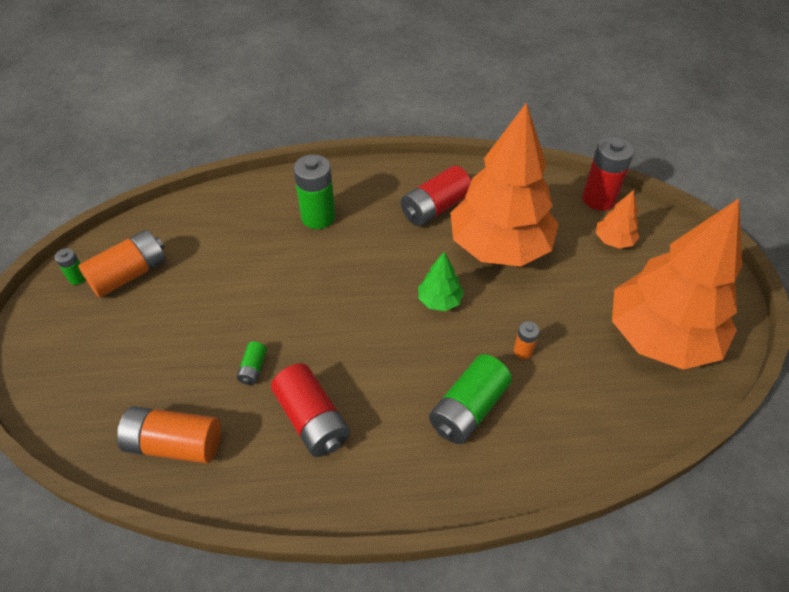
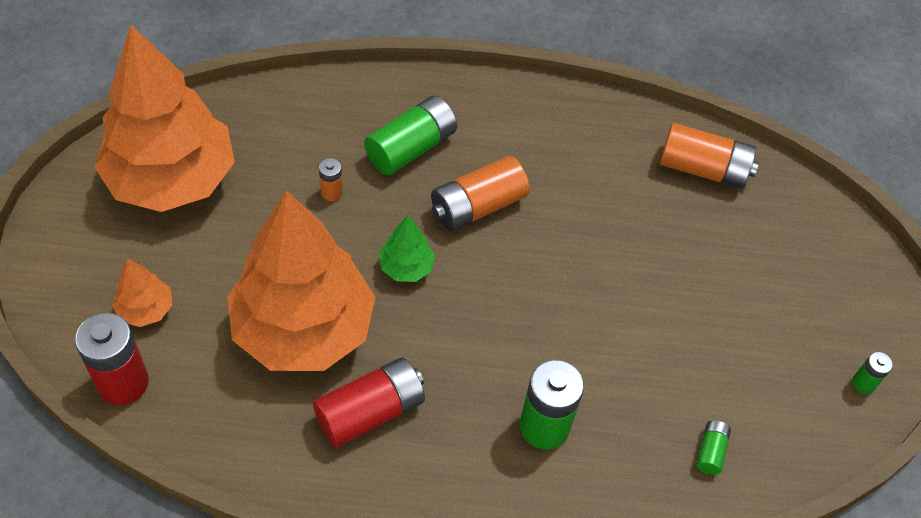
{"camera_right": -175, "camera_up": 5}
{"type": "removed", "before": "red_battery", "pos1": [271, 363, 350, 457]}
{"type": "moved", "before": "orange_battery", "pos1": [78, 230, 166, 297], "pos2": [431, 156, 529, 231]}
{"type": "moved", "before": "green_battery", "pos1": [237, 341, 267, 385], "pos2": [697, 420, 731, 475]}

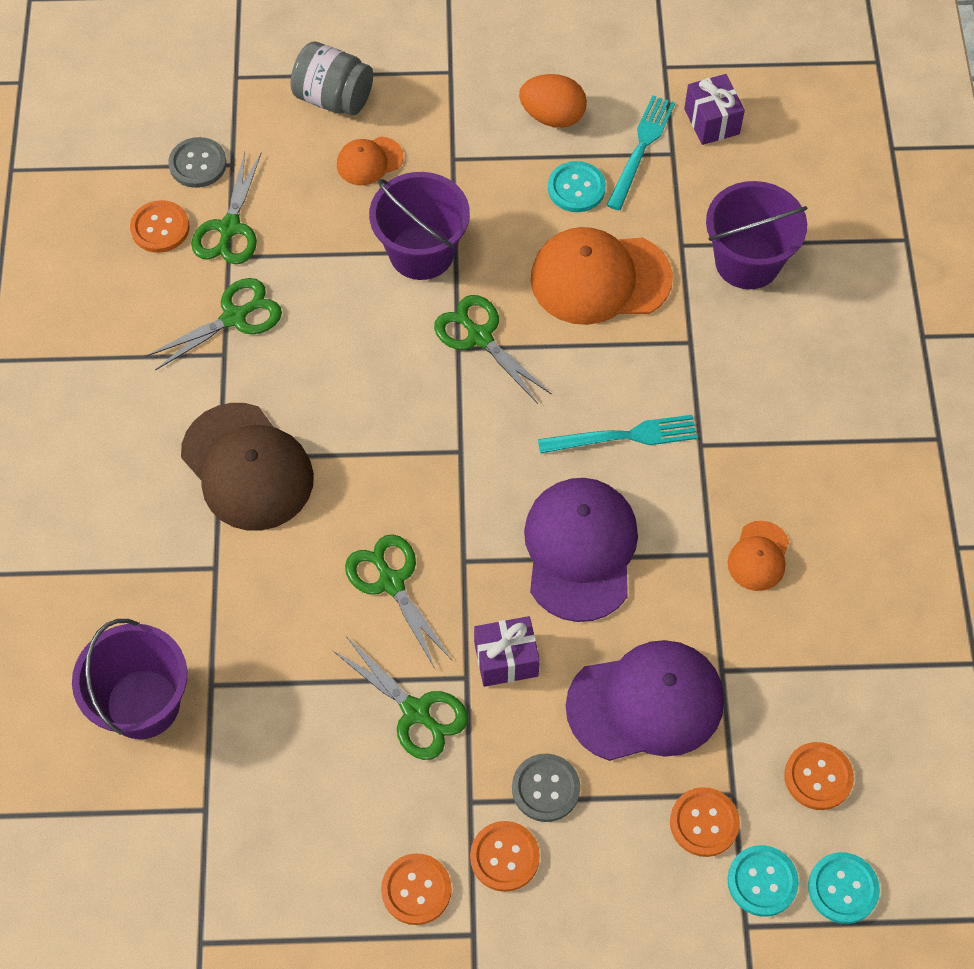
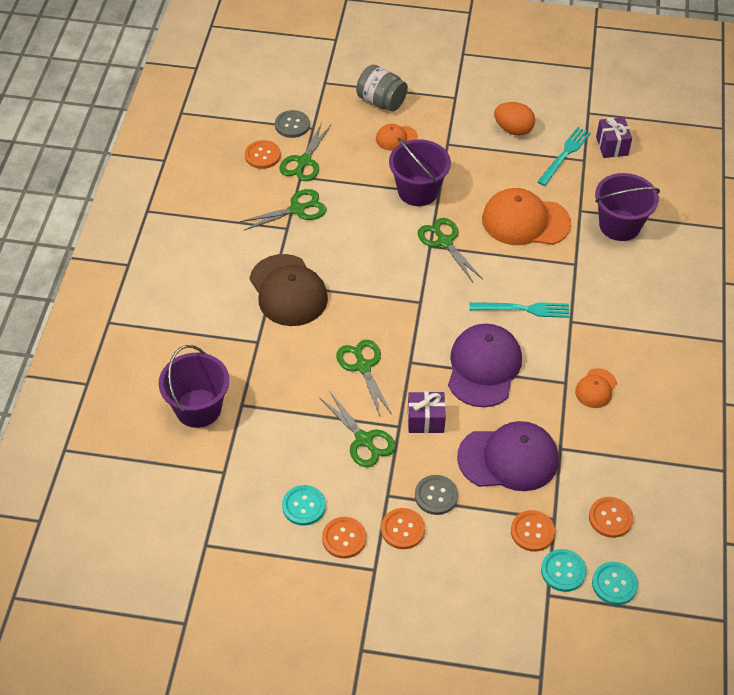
{"camera_right": 10, "camera_up": -10}
{"type": "moved", "before": "turquoise_button", "pos1": [548, 161, 606, 212], "pos2": [282, 485, 326, 526]}

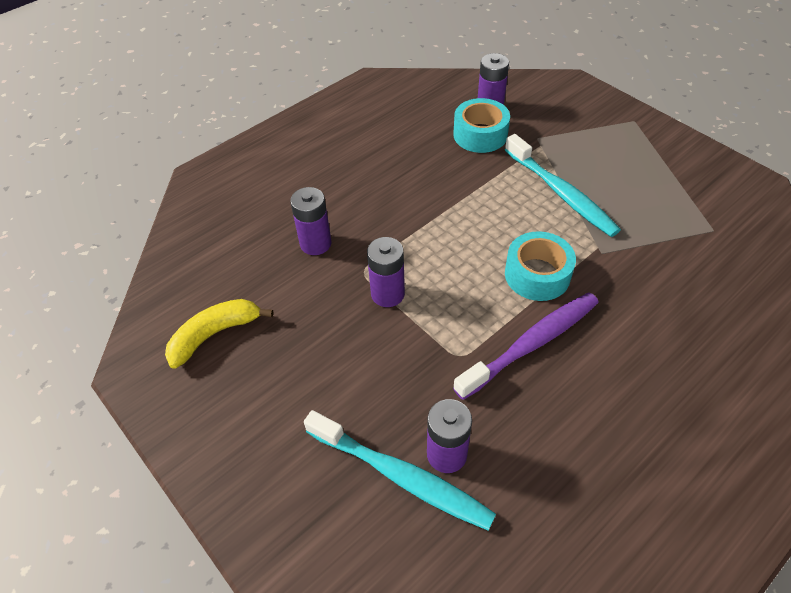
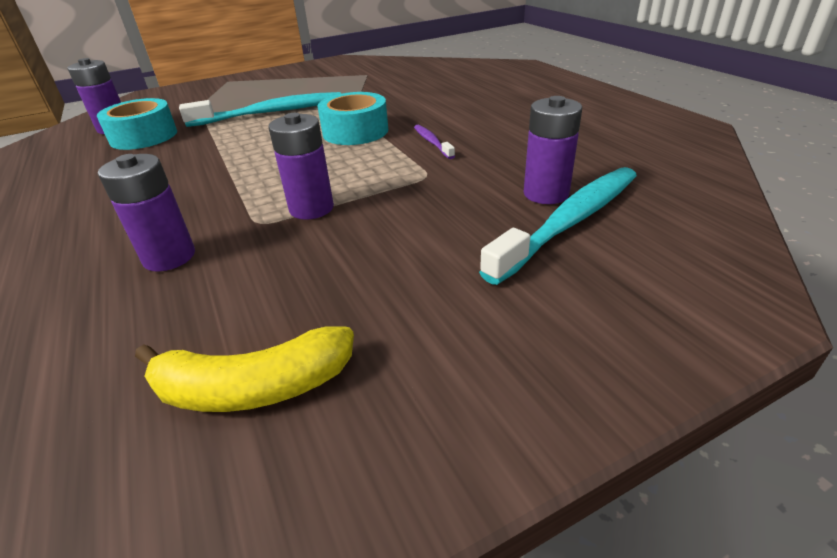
{"camera_right": -75, "camera_up": -15}
{"type": "turned", "before": "yellow_banana", "pos1": [165, 299, 273, 369], "pos2": [135, 326, 354, 412], "turn": -75}
{"type": "resized", "before": "purple_toothbrush", "pos1": [453, 292, 599, 400], "pos2": [414, 125, 455, 159], "scale": 0.47}

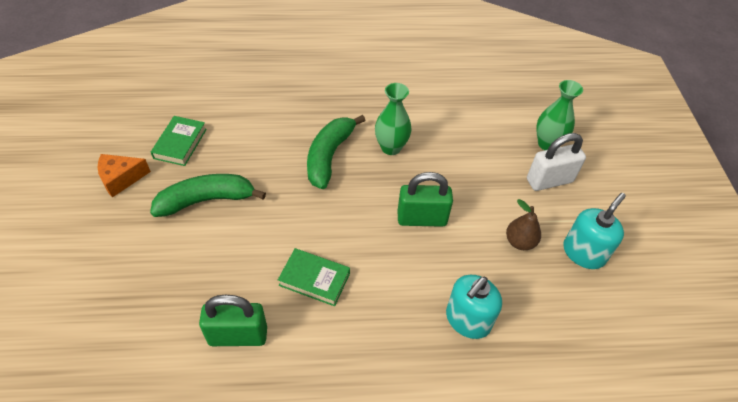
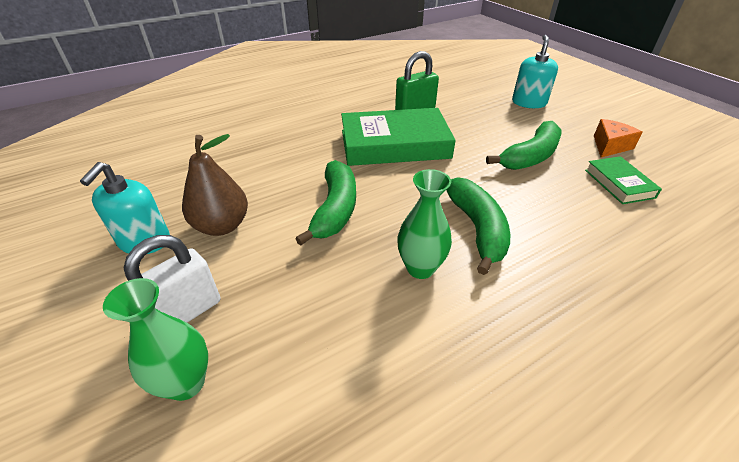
{"camera_right": 155, "camera_up": -10}
{"type": "moved", "before": "turquoise_soap_dispenser", "pos1": [446, 275, 502, 339], "pos2": [512, 35, 558, 108]}
{"type": "replaced", "before": "green_padlock", "after": "green_banana", "pos1": [398, 172, 453, 227], "pos2": [295, 160, 356, 246]}
{"type": "resized", "before": "green_book", "pos1": [278, 248, 350, 306], "pos2": [341, 108, 456, 166], "scale": 1.98}
{"type": "resized", "before": "brown_pear", "pos1": [506, 199, 541, 250], "pos2": [182, 134, 248, 236], "scale": 1.54}

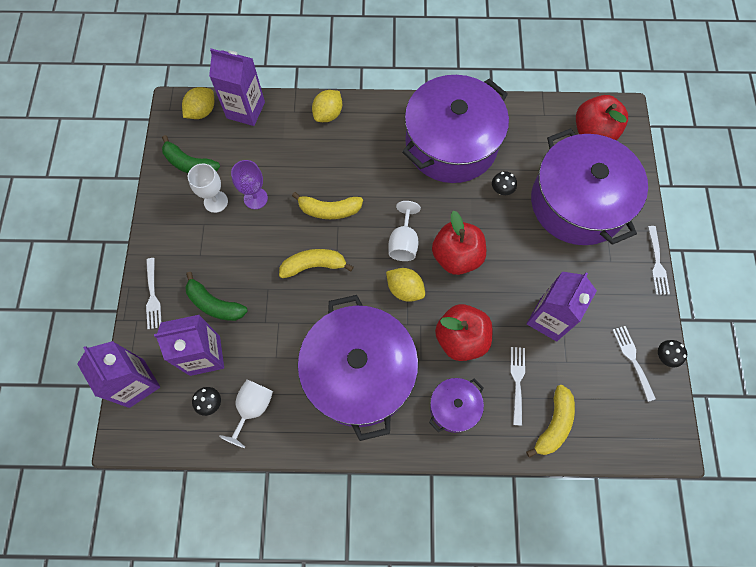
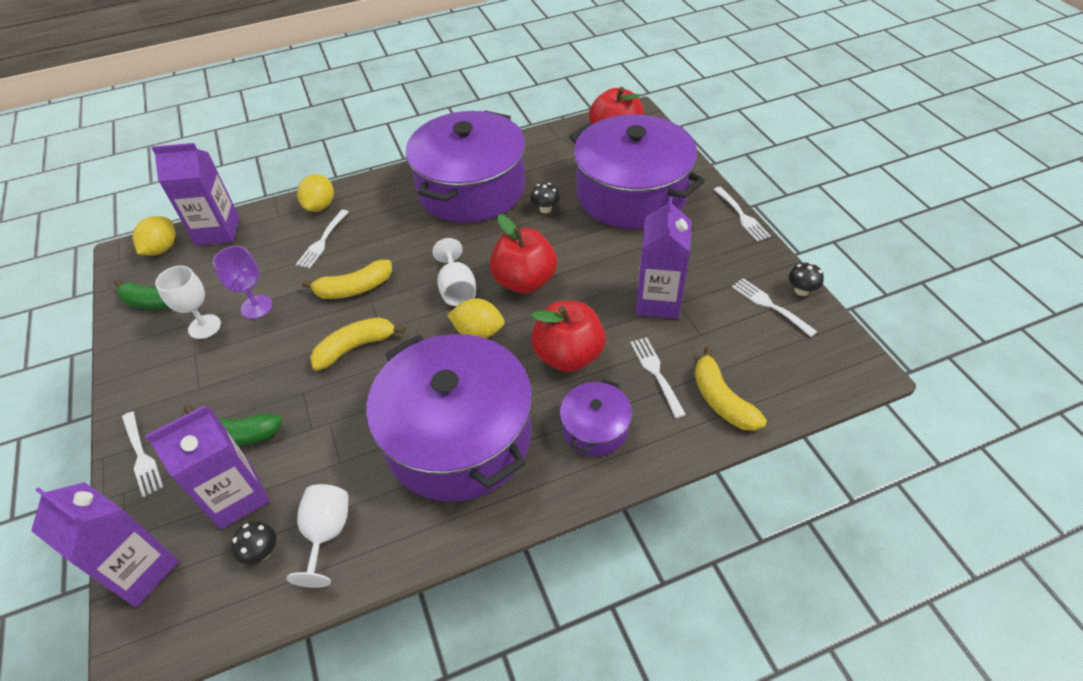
{"camera_right": -20, "camera_up": -20}
{"type": "added", "after": "white_fork", "pos2": [296, 210, 349, 268]}
{"type": "turned", "before": "yellow_banana", "pos1": [526, 385, 575, 458], "pos2": [695, 346, 767, 431], "turn": 150}

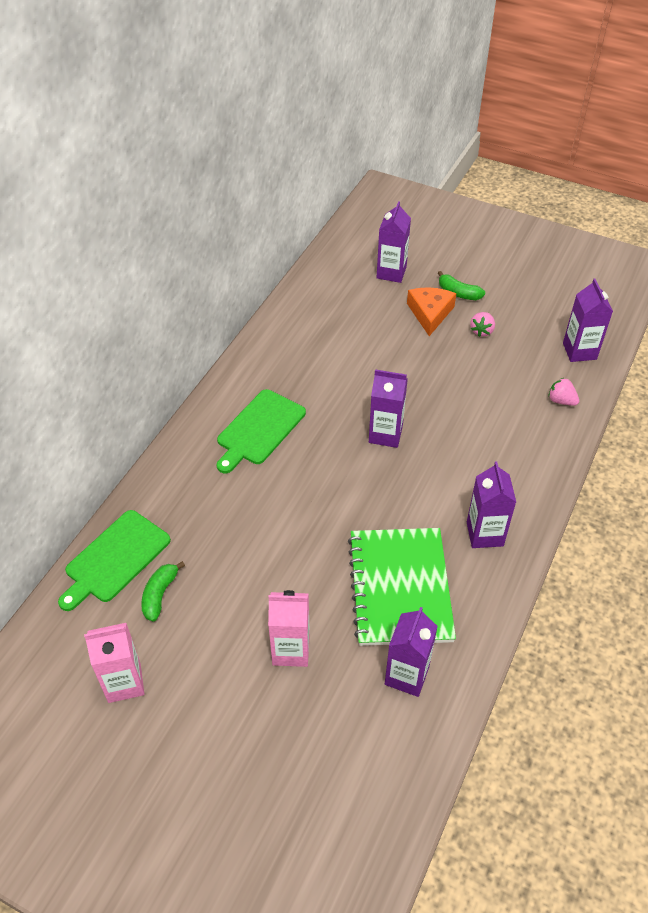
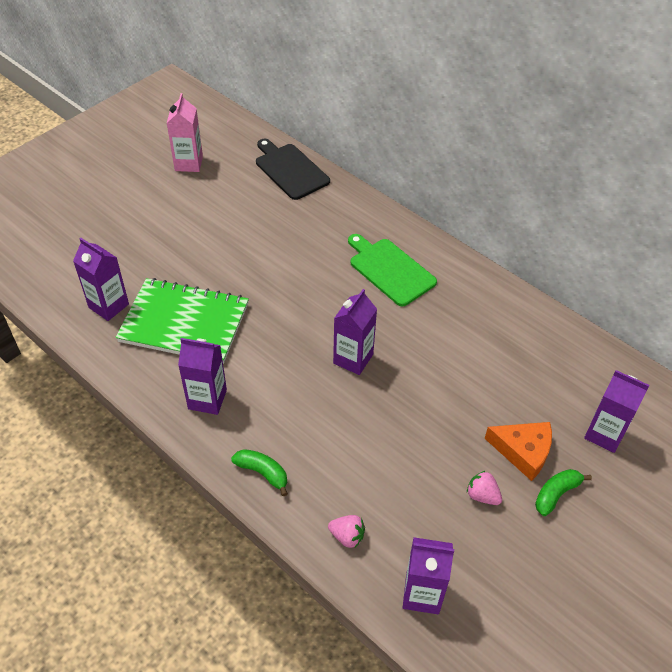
{"camera_right": 105, "camera_up": 0}
{"type": "removed", "before": "pink_carton", "pos1": [268, 590, 310, 667]}
{"type": "moved", "before": "green_banana", "pos1": [141, 561, 185, 621], "pos2": [231, 449, 288, 496]}
{"type": "recoloured", "before": "green_cutting_board", "after": "black_cutting_board", "pos1": [58, 510, 171, 611], "pos2": [256, 139, 330, 200]}
{"type": "turned", "before": "pink_strawberry", "pos1": [549, 378, 579, 406], "pos2": [328, 515, 365, 548], "turn": 60}

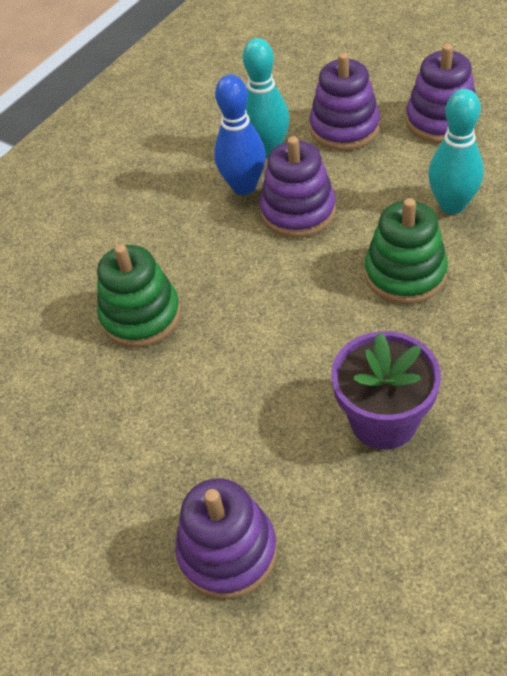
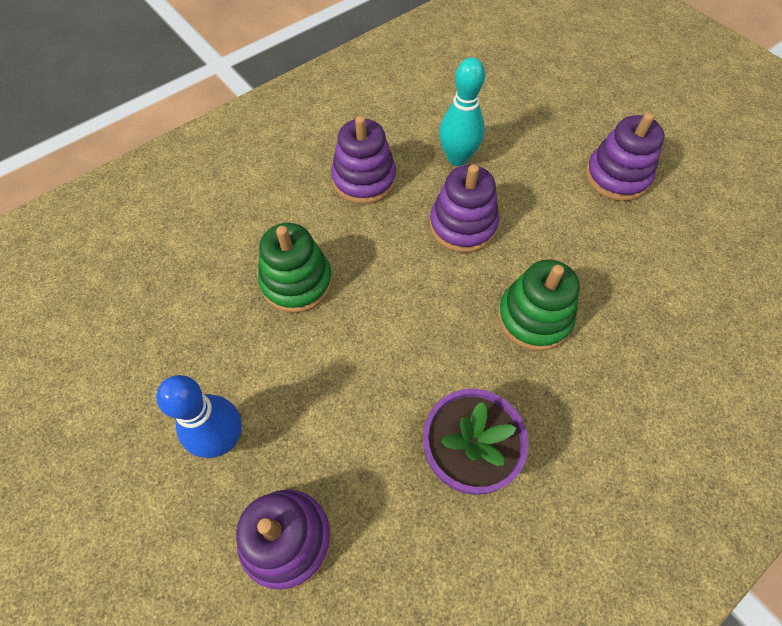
{"camera_right": 10, "camera_up": 10}
{"type": "removed", "before": "turquoise_bowling_pin", "pos1": [428, 89, 484, 214]}
{"type": "moved", "before": "blue_bowling_pin", "pos1": [214, 74, 266, 195], "pos2": [156, 375, 242, 458]}
{"type": "moved", "before": "purple_stacking_toy", "pos1": [309, 53, 380, 150], "pos2": [331, 116, 396, 204]}

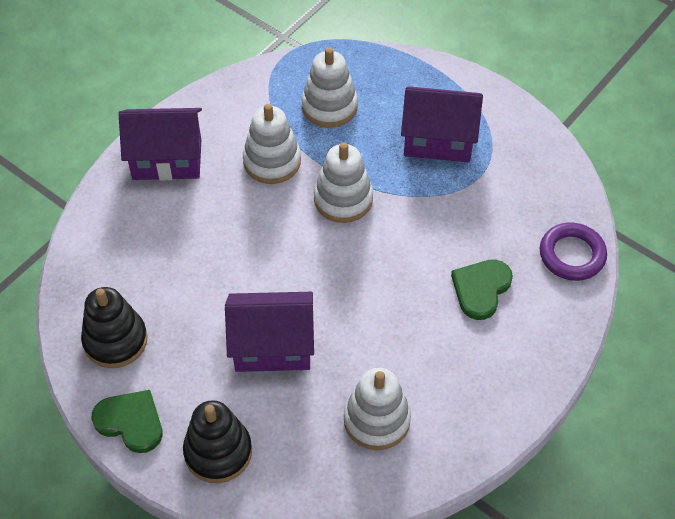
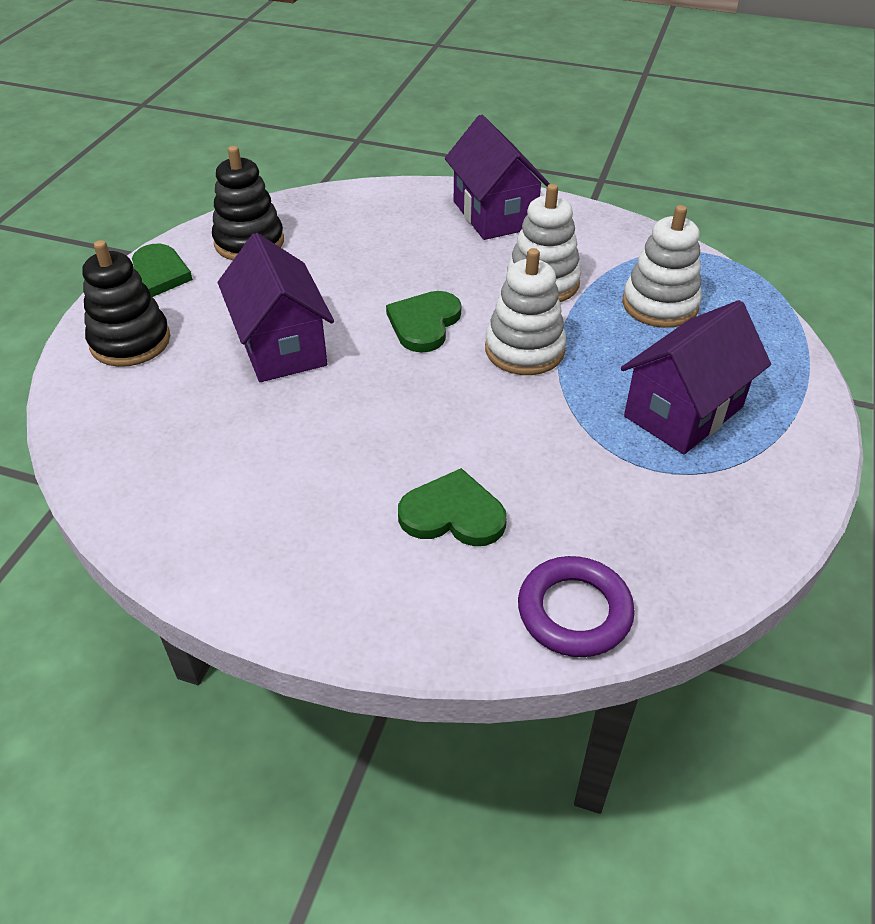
{"camera_right": 70, "camera_up": -10}
{"type": "removed", "before": "white_stacking_toy", "pos1": [344, 368, 411, 450]}
{"type": "added", "after": "green_heart", "pos2": [386, 291, 461, 353]}
{"type": "turned", "before": "purple_house", "pos1": [401, 86, 483, 162], "pos2": [621, 300, 771, 454], "turn": 60}

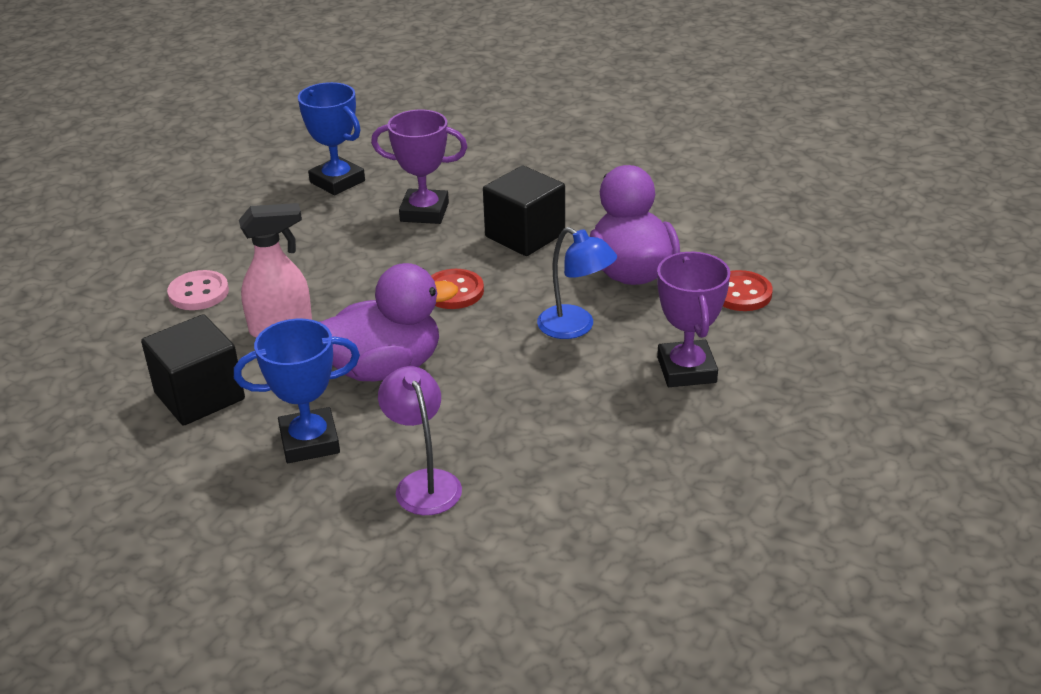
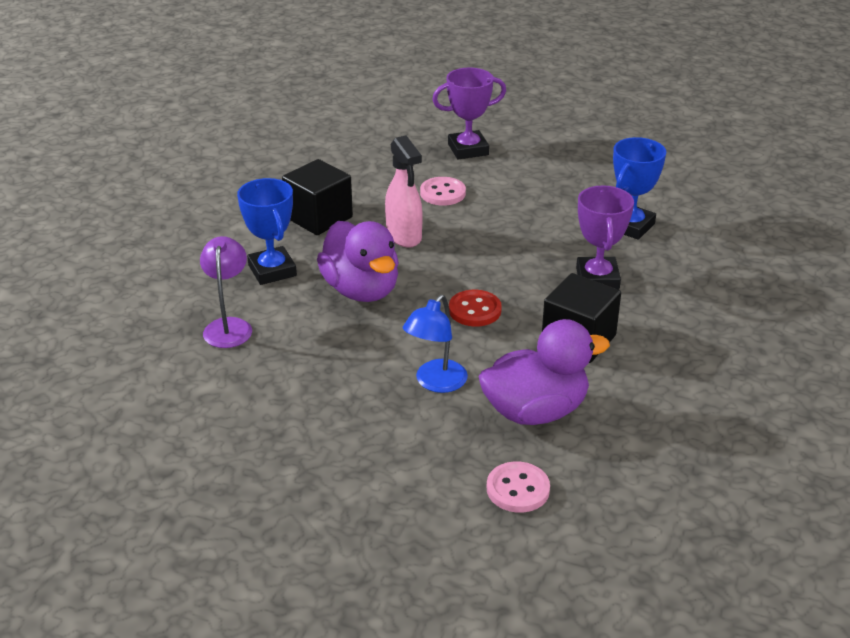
{"camera_right": 80, "camera_up": 0}
{"type": "moved", "before": "purple_trophy", "pos1": [657, 252, 731, 387], "pos2": [432, 68, 506, 159]}
{"type": "recoloured", "before": "red_button", "after": "pink_button", "pos1": [723, 270, 773, 311], "pos2": [487, 462, 550, 513]}
{"type": "turned", "before": "purple_lamp", "pos1": [378, 366, 462, 515], "pos2": [200, 236, 252, 348], "turn": -60}

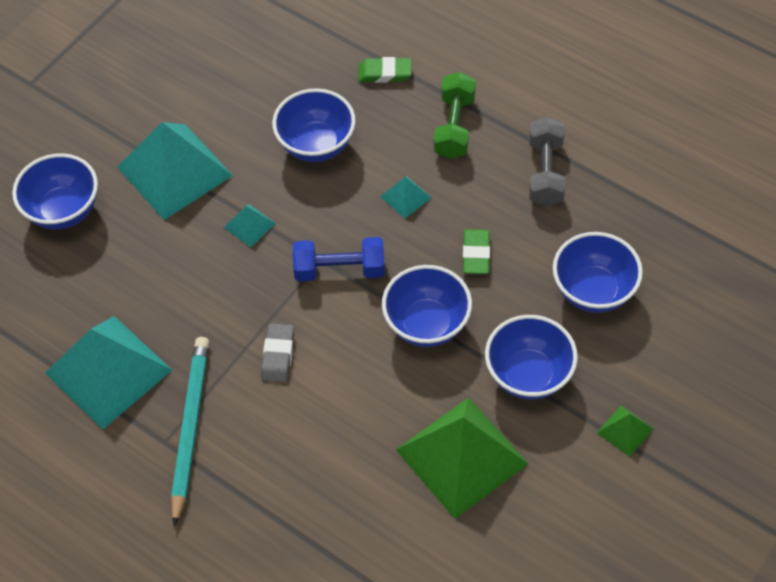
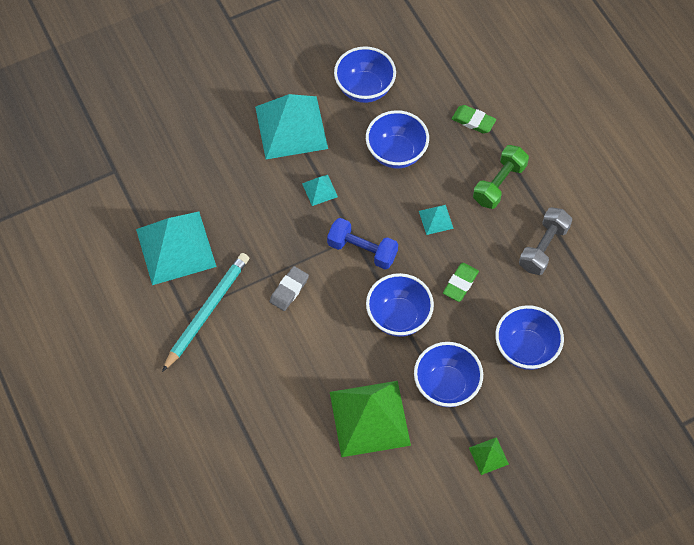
{"camera_right": 25, "camera_up": 5}
{"type": "moved", "before": "blue_bowl", "pos1": [12, 153, 98, 230], "pos2": [334, 46, 396, 103]}

